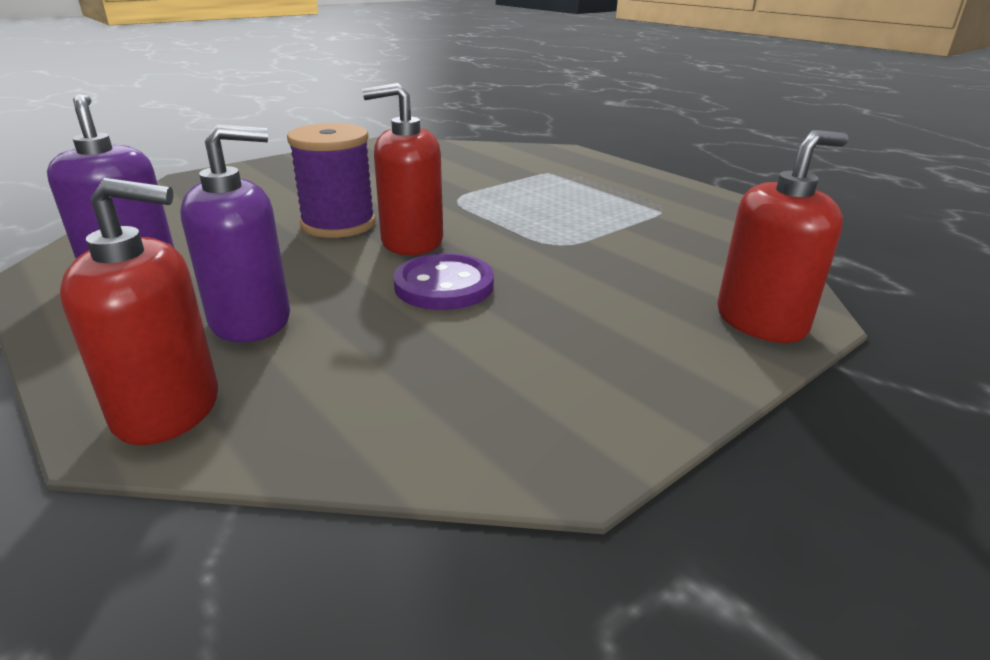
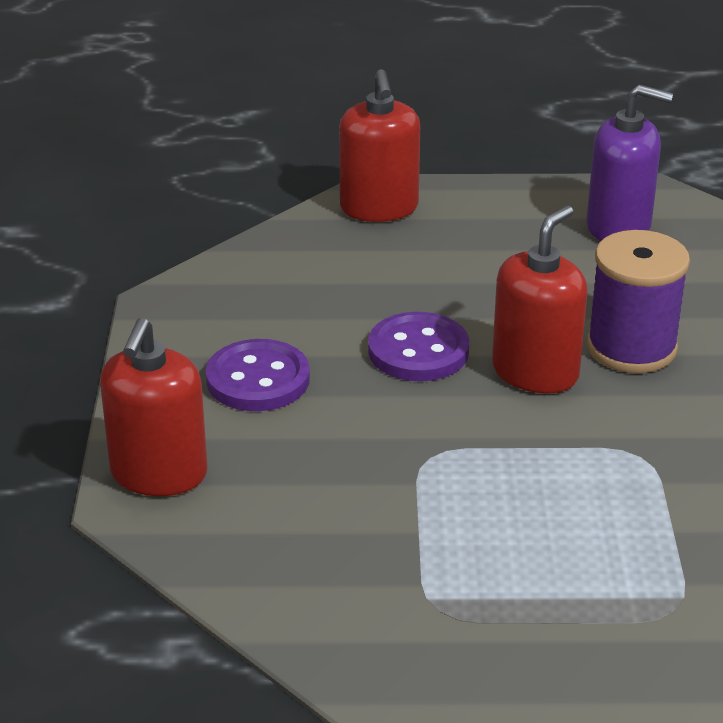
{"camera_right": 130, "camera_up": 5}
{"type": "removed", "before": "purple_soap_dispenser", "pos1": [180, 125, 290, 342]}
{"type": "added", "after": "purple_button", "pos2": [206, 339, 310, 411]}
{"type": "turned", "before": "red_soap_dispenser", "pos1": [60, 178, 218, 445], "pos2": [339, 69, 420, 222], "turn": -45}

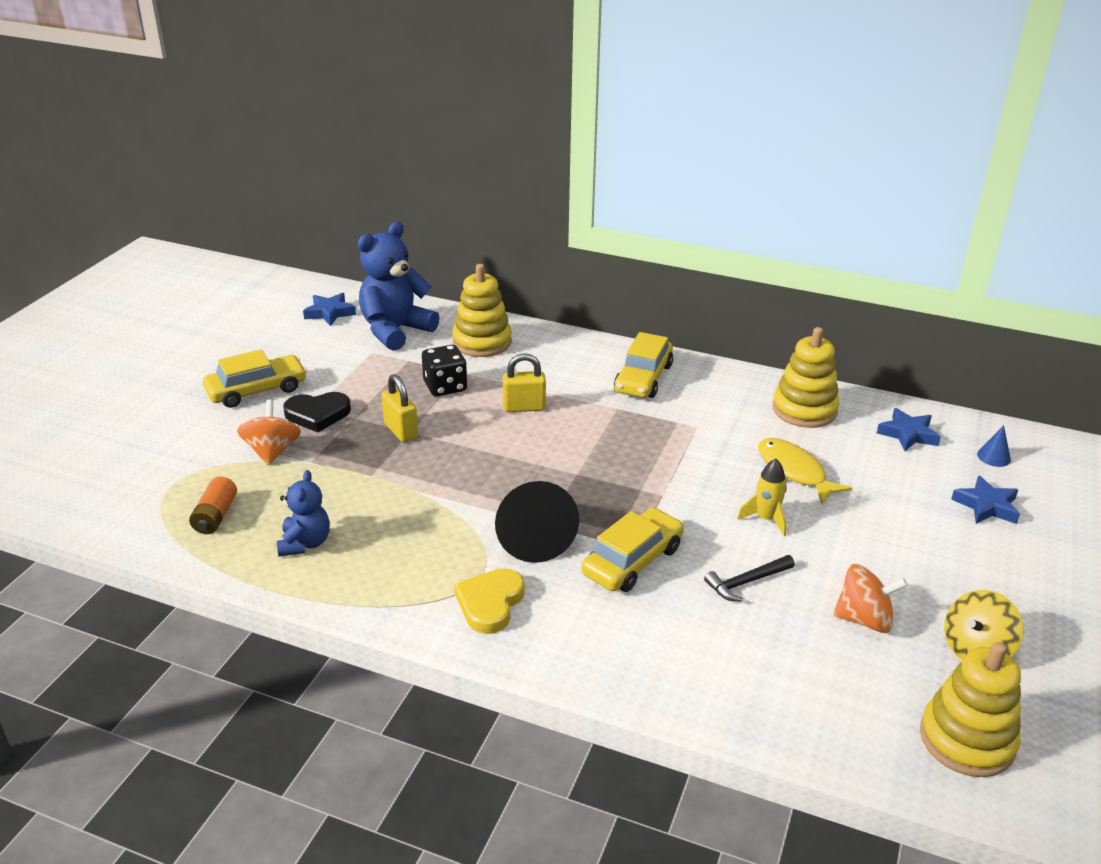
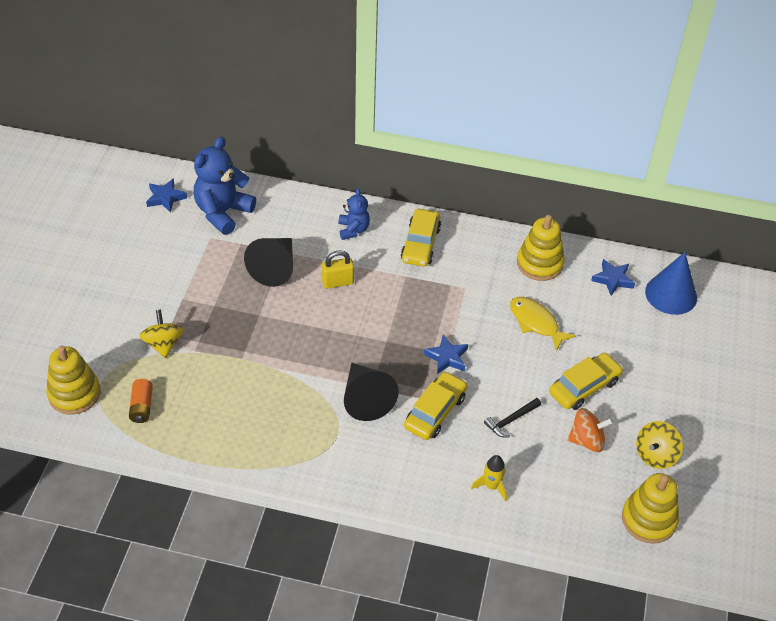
{"camera_right": -10, "camera_up": 15}
{"type": "removed", "before": "black_heart", "pos1": [283, 392, 351, 432]}
{"type": "removed", "before": "yellow_padlock", "pos1": [381, 374, 418, 442]}
{"type": "removed", "before": "yellow_heart", "pos1": [454, 568, 525, 634]}
{"type": "moved", "before": "yellow_car", "pos1": [203, 349, 307, 408], "pos2": [549, 353, 623, 410]}
{"type": "moved", "before": "blue_teddy_bear", "pos1": [277, 470, 330, 557], "pos2": [338, 188, 370, 240]}
{"type": "moved", "before": "yellow_stacking_toy", "pos1": [452, 264, 512, 357], "pos2": [46, 346, 101, 415]}
{"type": "moved", "before": "yellow_rocket", "pos1": [737, 459, 787, 536], "pos2": [471, 455, 507, 501]}
{"type": "moved", "before": "blue_star", "pos1": [951, 475, 1020, 524], "pos2": [424, 334, 468, 374]}
{"type": "replaced", "before": "black_dice", "after": "black_cone", "pos1": [422, 345, 467, 396], "pos2": [244, 238, 293, 287]}
{"type": "recoloured", "before": "orange_spinning_top", "after": "yellow_spinning_top", "pos1": [237, 400, 301, 465], "pos2": [139, 310, 184, 358]}
{"type": "resized", "before": "blue_cone", "pos1": [977, 425, 1011, 467], "pos2": [645, 252, 697, 315], "scale": 2.31}

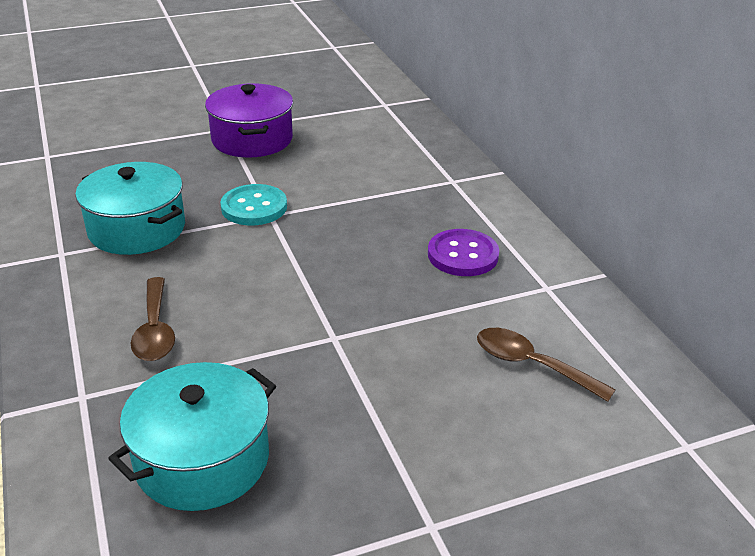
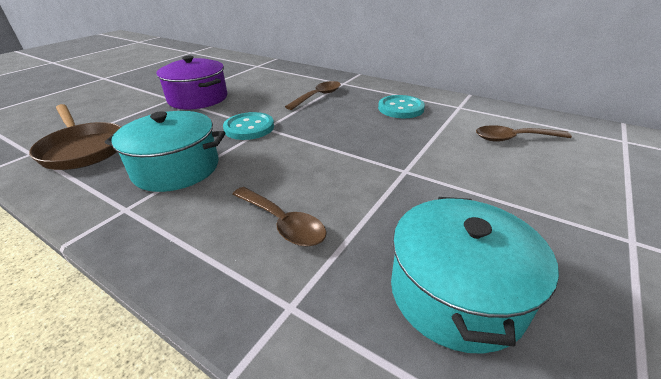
{"camera_right": -35, "camera_up": 0}
{"type": "added", "after": "brown_pan", "pos2": [29, 104, 121, 170]}
{"type": "added", "after": "brown_spoon", "pos2": [285, 81, 341, 110]}
{"type": "recoloured", "before": "purple_button", "after": "turquoise_button", "pos1": [428, 229, 499, 276], "pos2": [378, 95, 425, 118]}

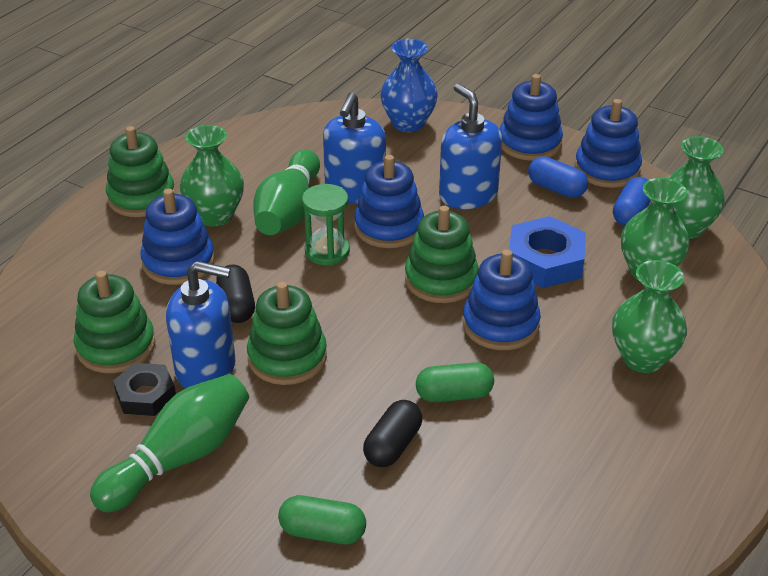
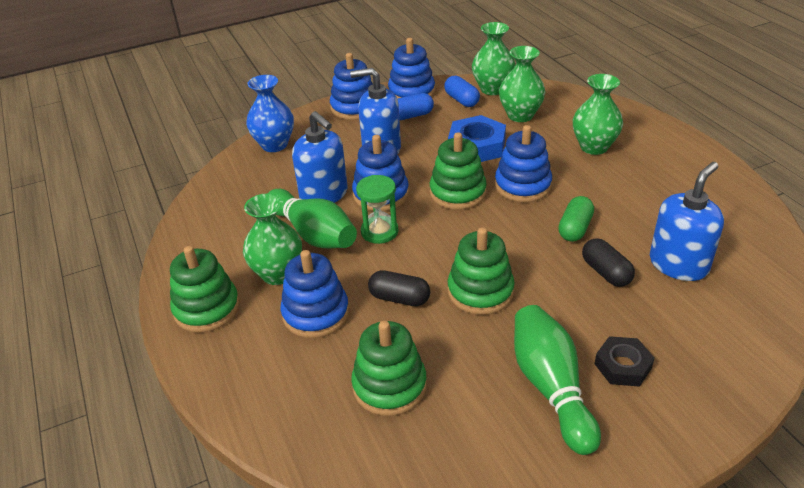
{"camera_right": -55, "camera_up": 0}
{"type": "removed", "before": "green_capsule", "pos1": [278, 495, 366, 544]}
{"type": "moved", "before": "black_nut", "pos1": [113, 363, 176, 416], "pos2": [594, 336, 655, 387]}
{"type": "moved", "before": "blue_soap_dispenser", "pos1": [166, 261, 235, 389], "pos2": [650, 162, 724, 281]}

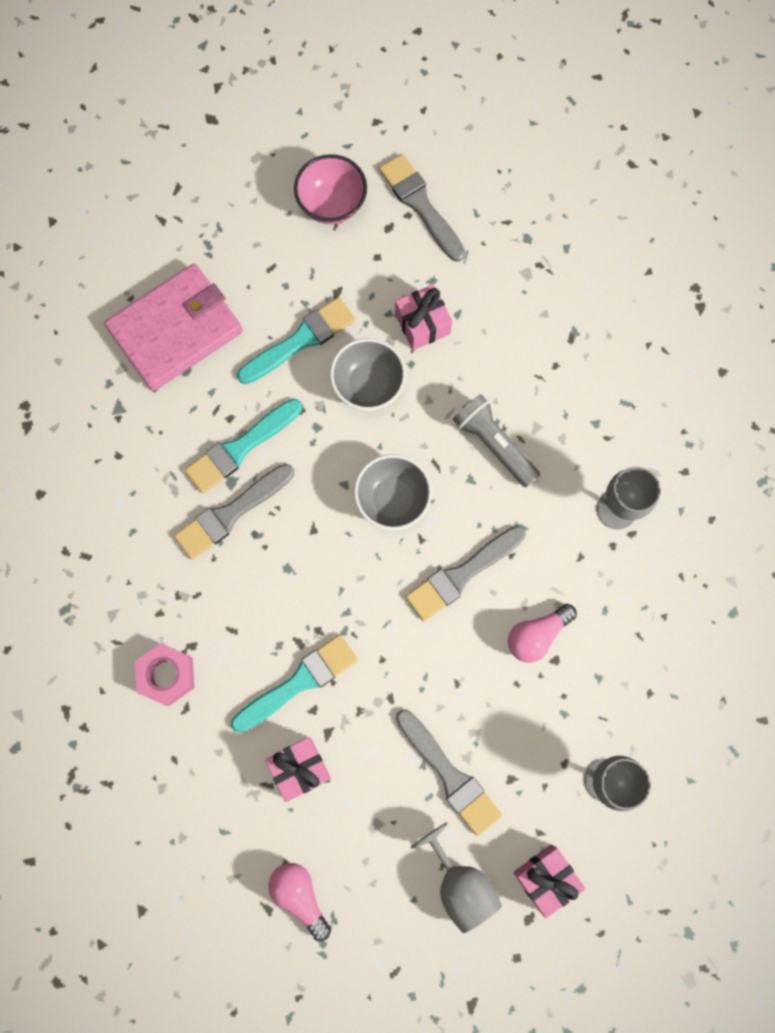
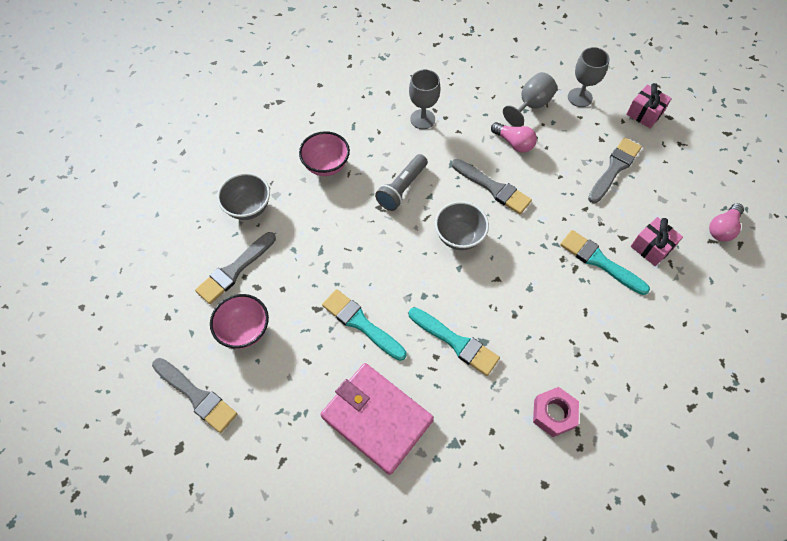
{"camera_right": -105, "camera_up": -15}
{"type": "removed", "before": "pink_gift", "pos1": [395, 284, 452, 350]}
{"type": "added", "after": "pink_bowl", "pos2": [299, 131, 350, 176]}
{"type": "moved", "before": "pink_nut", "pos1": [135, 643, 194, 706], "pos2": [533, 387, 579, 437]}
{"type": "moved", "before": "grey_brush", "pos1": [174, 464, 294, 560], "pos2": [152, 358, 237, 433]}
{"type": "moved", "before": "grey_bowl", "pos1": [330, 338, 406, 411], "pos2": [217, 173, 270, 220]}
{"type": "moved", "before": "grey_goblet", "pos1": [411, 822, 502, 933], "pos2": [503, 72, 557, 127]}

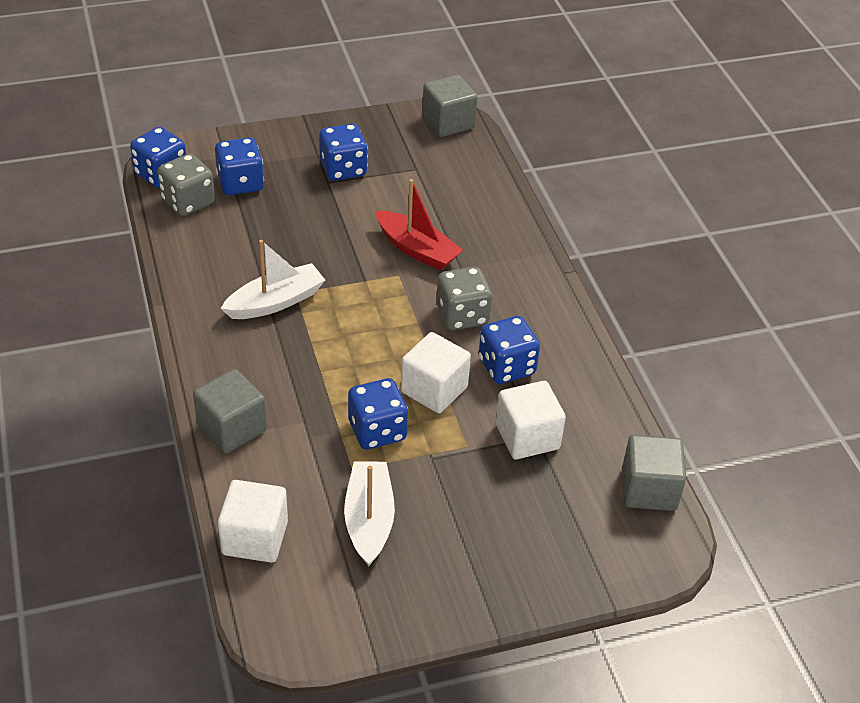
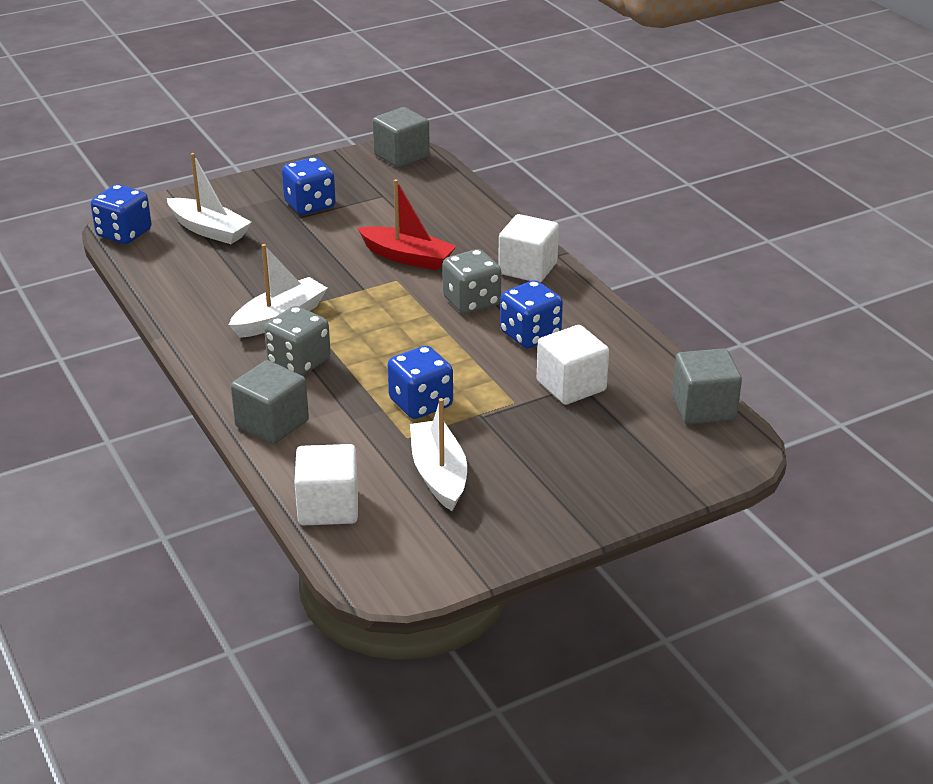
{"camera_right": -10, "camera_up": -10}
{"type": "moved", "before": "grey_dice", "pos1": [158, 154, 215, 216], "pos2": [264, 306, 331, 376]}
{"type": "moved", "before": "white_cube", "pos1": [401, 332, 471, 413], "pos2": [498, 214, 559, 283]}
{"type": "replaced", "before": "blue_dice", "after": "white_boat", "pos1": [215, 138, 264, 195], "pos2": [167, 153, 252, 244]}

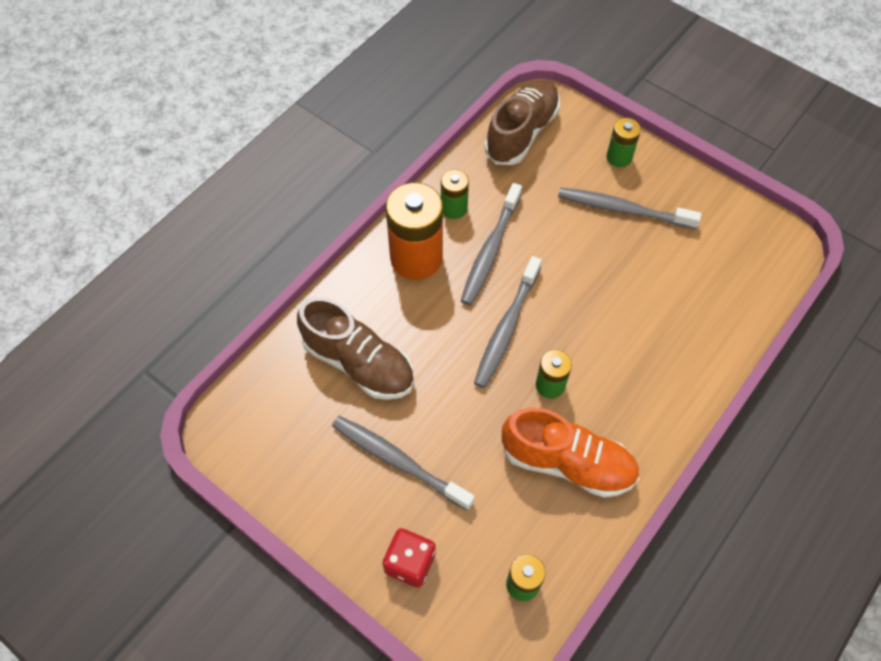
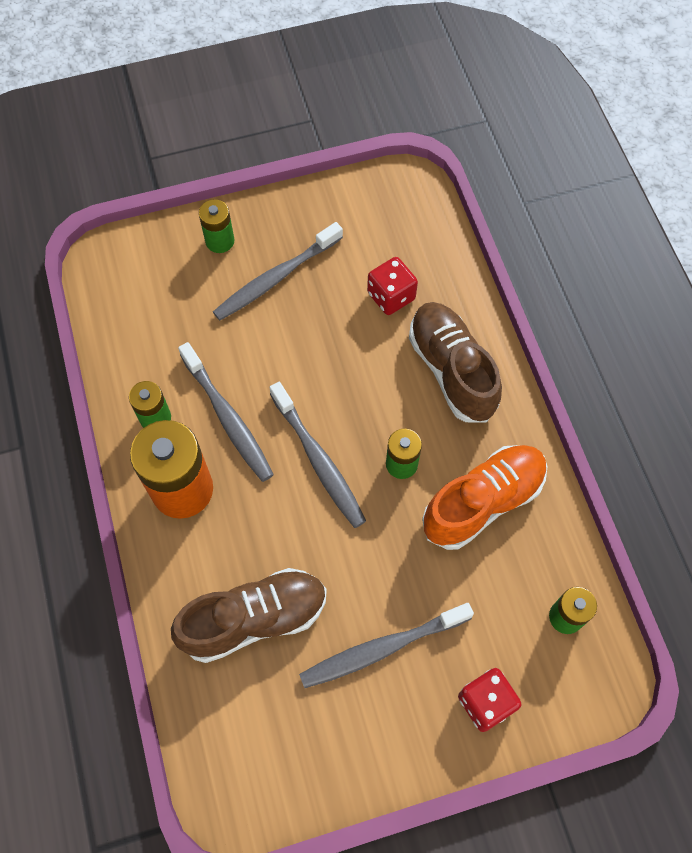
{"camera_right": -55, "camera_up": 5}
{"type": "added", "after": "red_dice", "pos2": [367, 257, 418, 315]}
{"type": "moved", "before": "brown_shoe", "pos1": [485, 78, 560, 165], "pos2": [409, 302, 502, 423]}

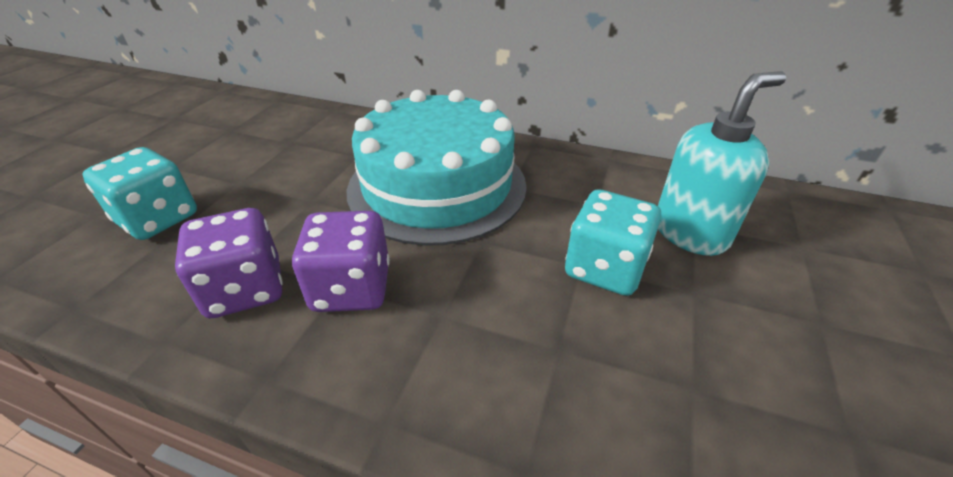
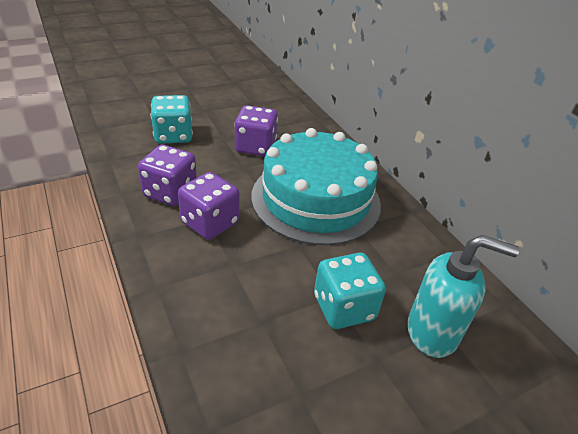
{"camera_right": 40, "camera_up": 0}
{"type": "added", "after": "purple_dice", "pos2": [234, 105, 278, 156]}

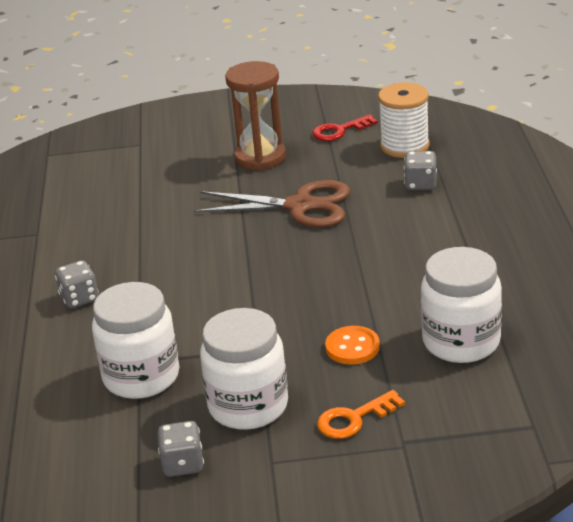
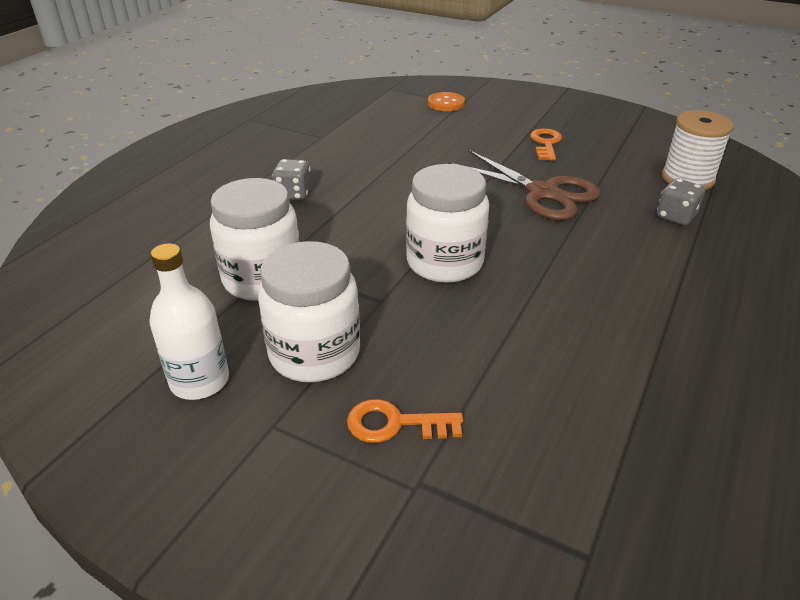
{"camera_right": 30, "camera_up": 5}
{"type": "removed", "before": "red_key", "pos1": [312, 114, 378, 141]}
{"type": "moved", "before": "orange_button", "pos1": [325, 326, 380, 365], "pos2": [428, 92, 465, 111]}
{"type": "moved", "before": "white_jar", "pos1": [421, 247, 502, 363], "pos2": [406, 164, 489, 283]}
{"type": "replaced", "before": "grey_dice", "after": "white_bottle", "pos1": [158, 421, 204, 477], "pos2": [150, 243, 229, 400]}
{"type": "replaced", "before": "brown_hourglass", "after": "orange_key", "pos1": [225, 61, 286, 171], "pos2": [530, 128, 562, 161]}

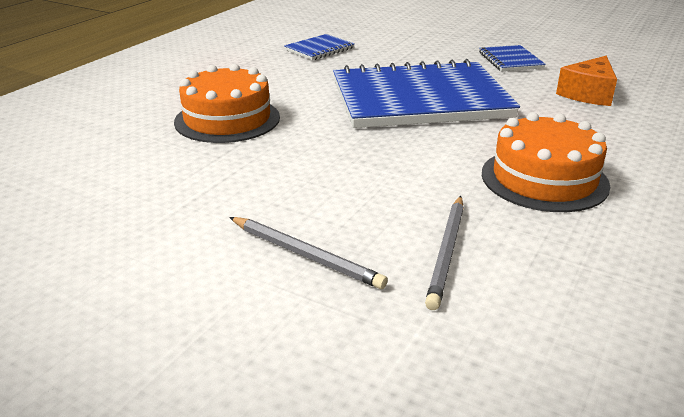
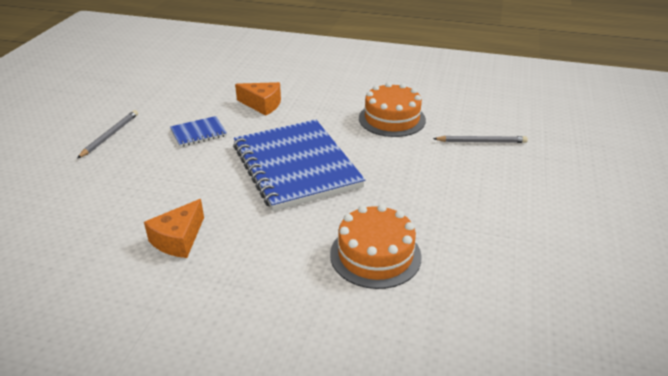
{"camera_right": -105, "camera_up": 5}
{"type": "moved", "before": "grey_pencil", "pos1": [229, 217, 388, 289], "pos2": [77, 110, 138, 159]}
{"type": "replaced", "before": "blue_notebook", "after": "orange_cheese", "pos1": [284, 34, 355, 60], "pos2": [144, 199, 204, 258]}

